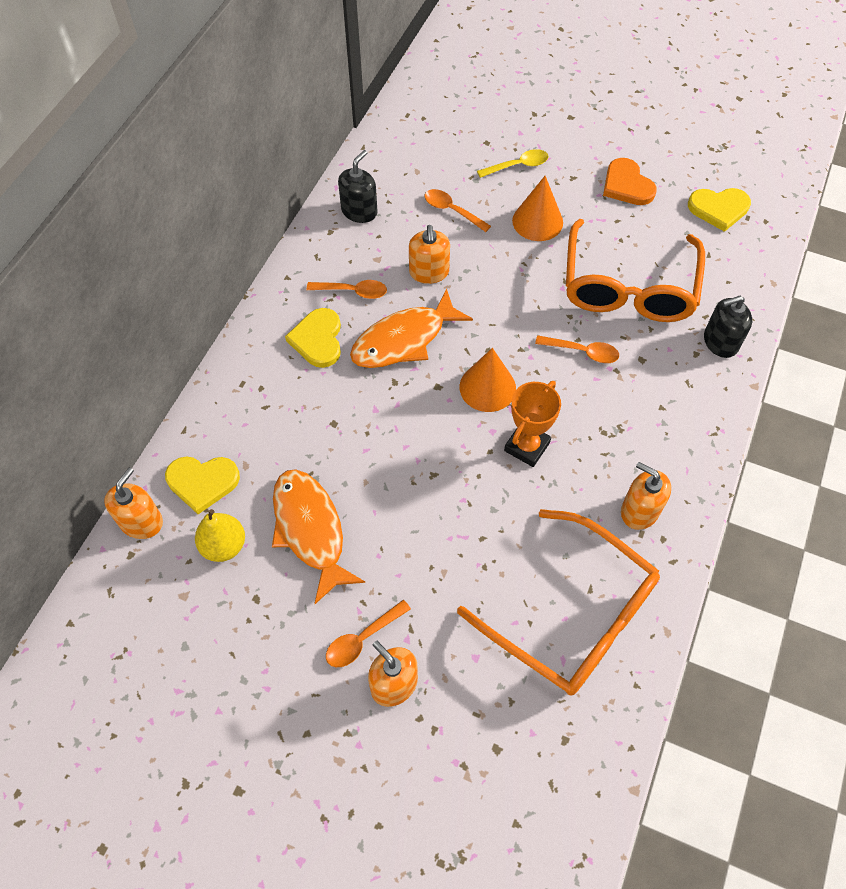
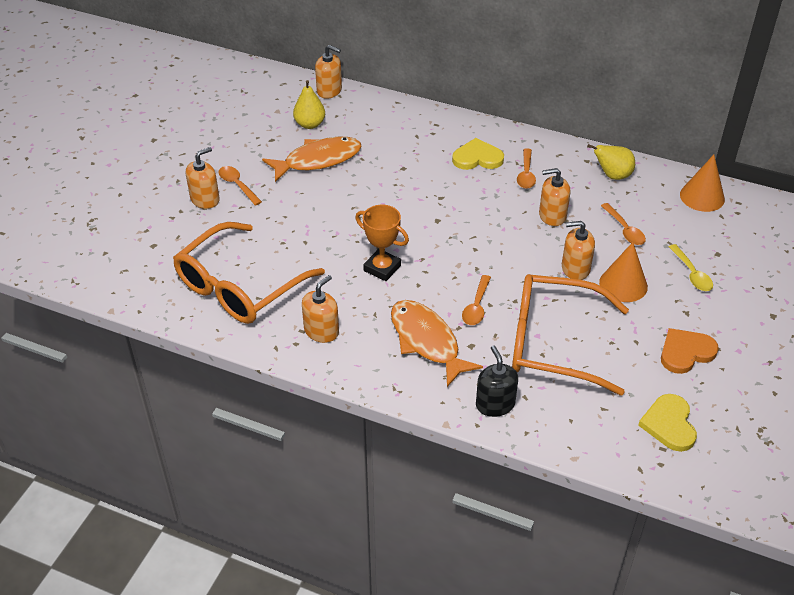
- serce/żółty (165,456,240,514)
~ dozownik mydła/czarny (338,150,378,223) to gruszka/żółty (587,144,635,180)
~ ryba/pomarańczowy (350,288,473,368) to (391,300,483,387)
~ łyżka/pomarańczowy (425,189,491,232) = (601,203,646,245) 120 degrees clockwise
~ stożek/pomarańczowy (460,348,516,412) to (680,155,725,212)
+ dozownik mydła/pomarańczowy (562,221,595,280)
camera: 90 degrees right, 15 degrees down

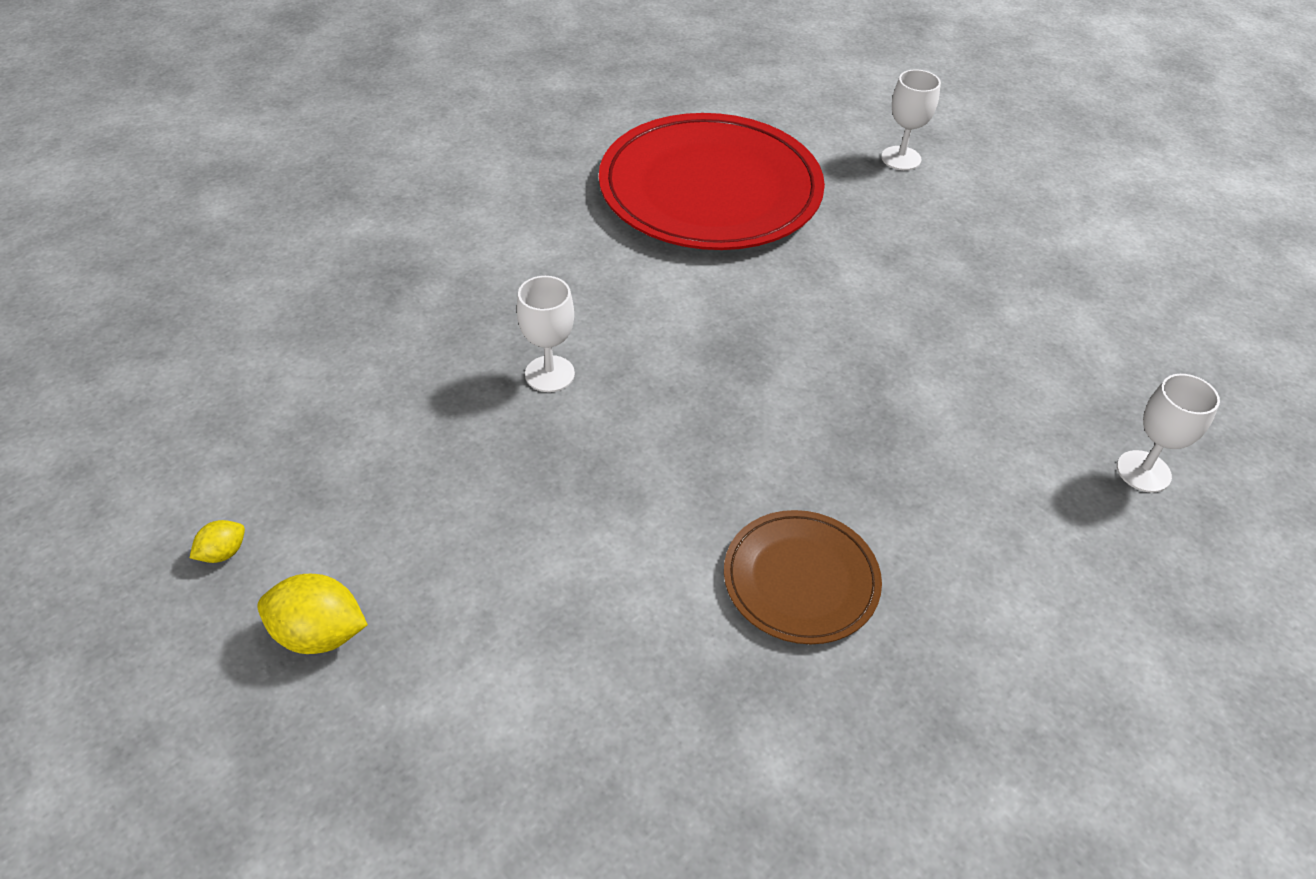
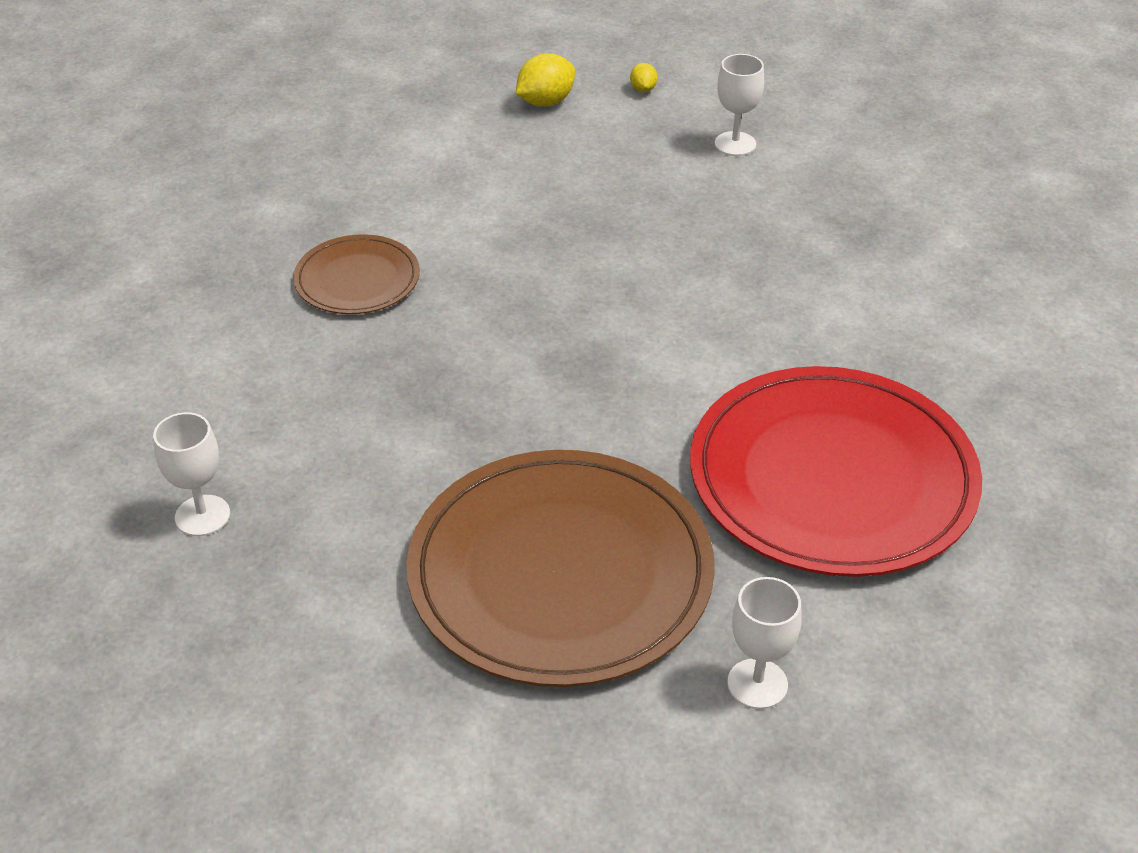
~ kielich/biały (517,276,575,392) to (715,54,764,156)
+ talerz/brązowy (406,450,715,687)
camera: 130 degrees right, 5 degrees down

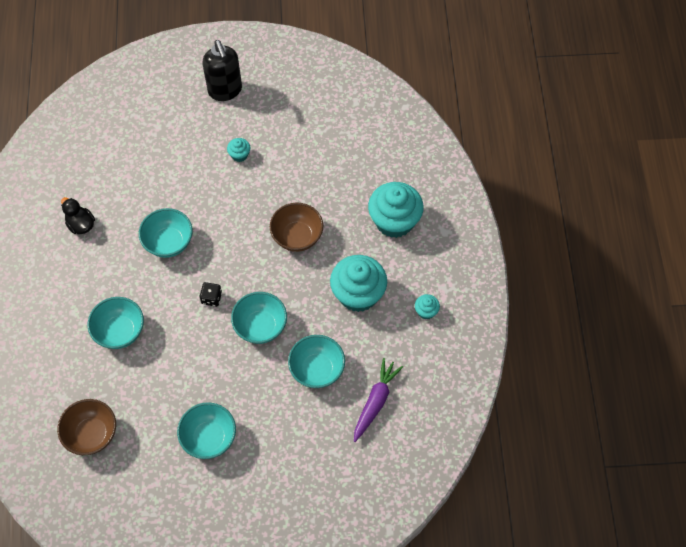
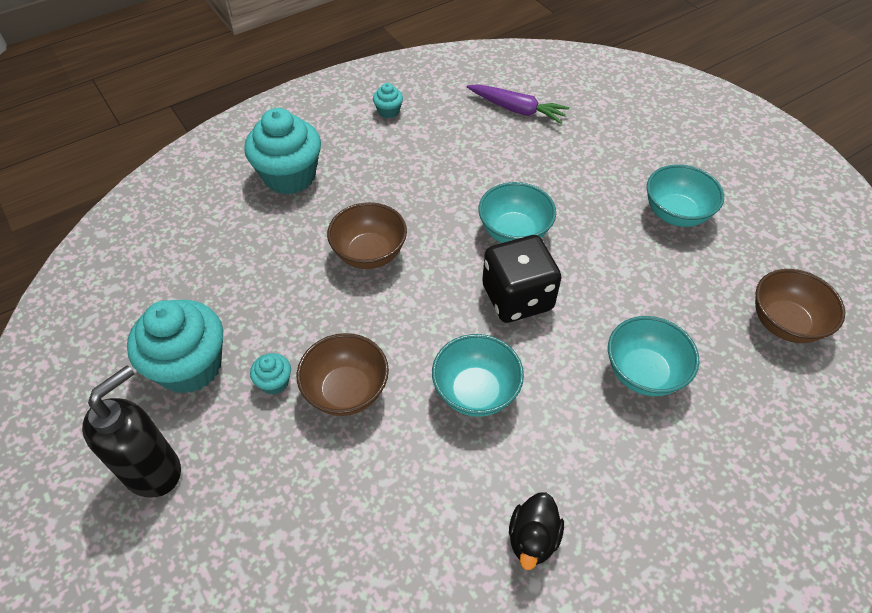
~ kostka do gry/czarny (200,282,222,307) = (482,235,561,323) x2.20
- miska/turkusowy (288,335,345,388)
~ muffinka/turkusowy (330,255,387,312) to (127,300,223,394)
~ marchewka/fioletowy (354,358,403,442) = (467,84,570,124) 150 degrees counterclockwise
+ miska/brązowy (297,333,389,416)
camera: 120 degrees left, 10 degrees down

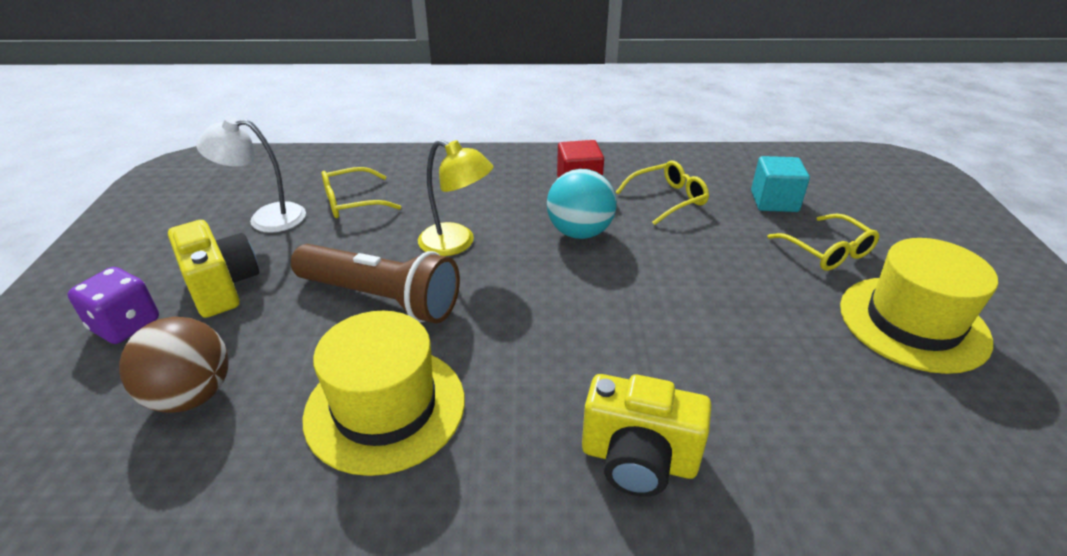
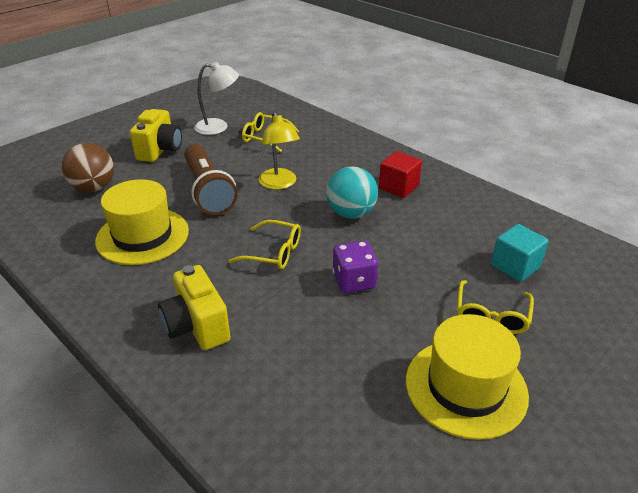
~ kostka do gry/fioletowy (67,267,159,344) to (332,241,378,293)
~ lampka/biały (196,117,306,233) = (194,62,239,135) 135 degrees clockwise
~ okulary/żółty (616,161,709,225) to (228,220,301,269)
camera: 45 degrees right, 0 degrees up

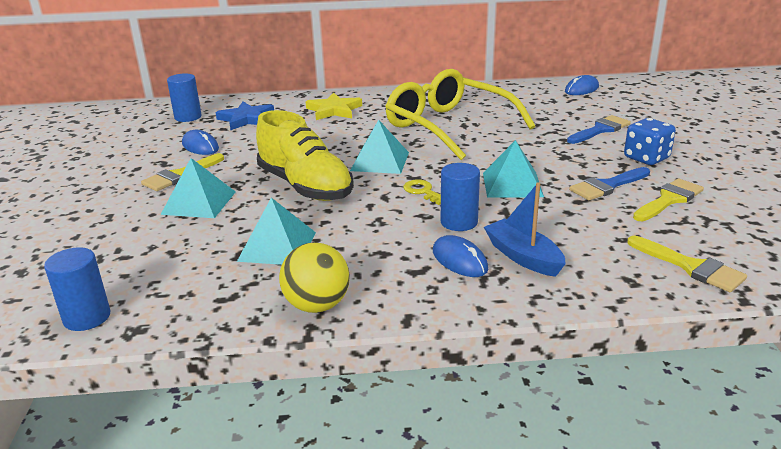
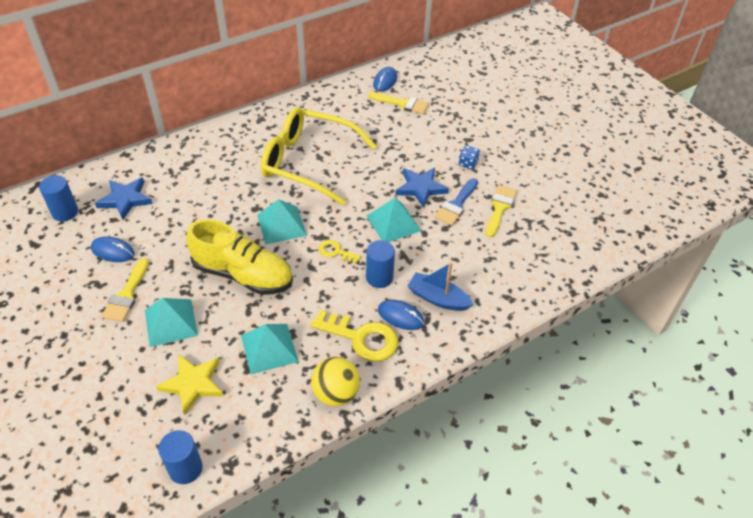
~ gwiazda/żółty (306,93,362,120) to (156,355,224,415)
- pędzel/niebieski (567,115,631,144)
~ kostka do gry/niebieski (624,118,676,165) = (459,145,480,170) x0.63
~ pędzel/żółty (627,236,747,292) to (368,92,429,114)
+ klucz/żółty (310,310,399,362)
+ gwiazda/niebieski (395,168,449,208)
camera: 30 degrees left, 20 degrees up

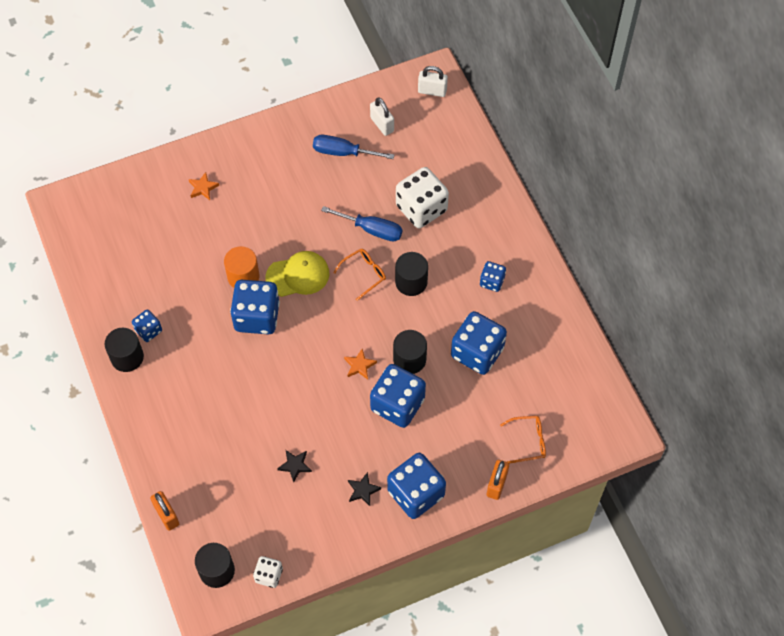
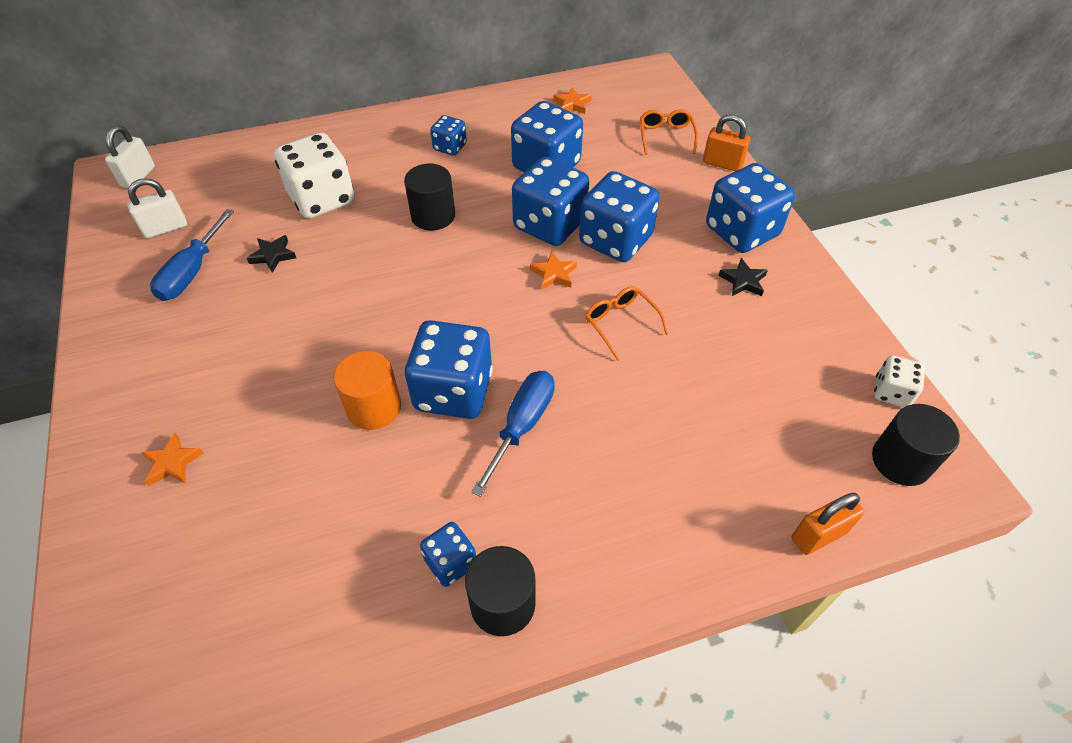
- czapka/żółty (265,251,330,297)
~ gwiazda/czarny (277,450,312,482) to (247,235,296,273)
~ śrubokręt/niebieski (321,206,402,242) to (471,371,555,497)
~ okulary/pomarańczowy (333,249,386,301) to (585,286,669,361)
~ walec/czarny (393,330,427,374) to kostka do gry/niebieski (512,157,589,246)
+ gwiazda/pomarańczowy (553,87,592,114)
camera: 85 degrees left, 10 degrees down

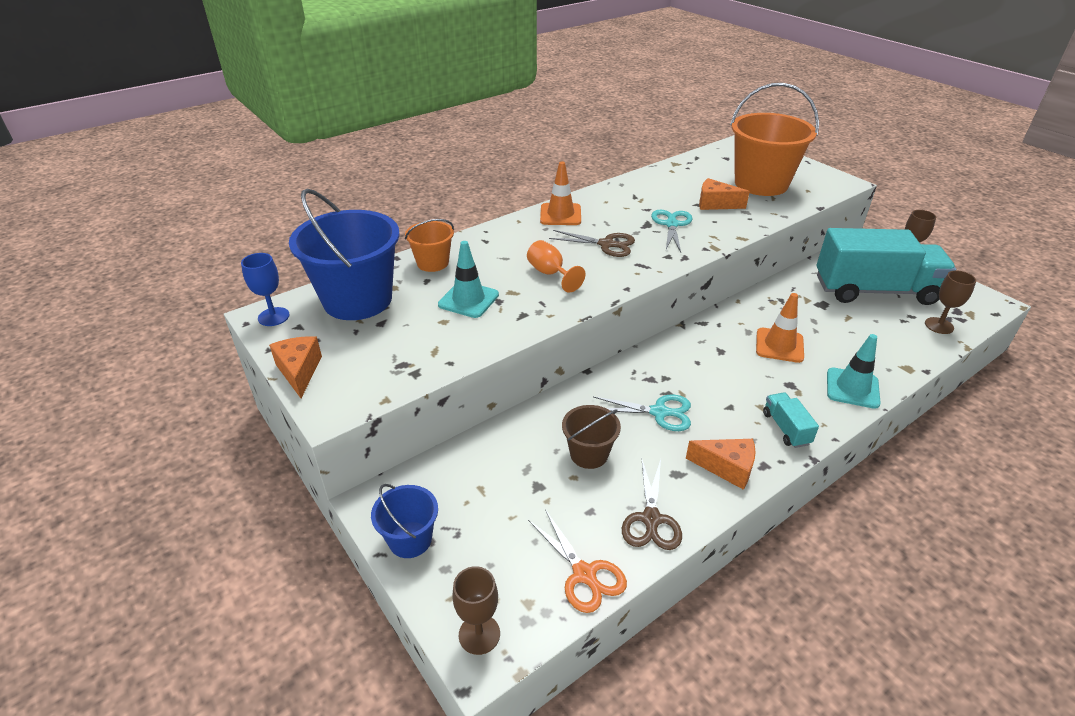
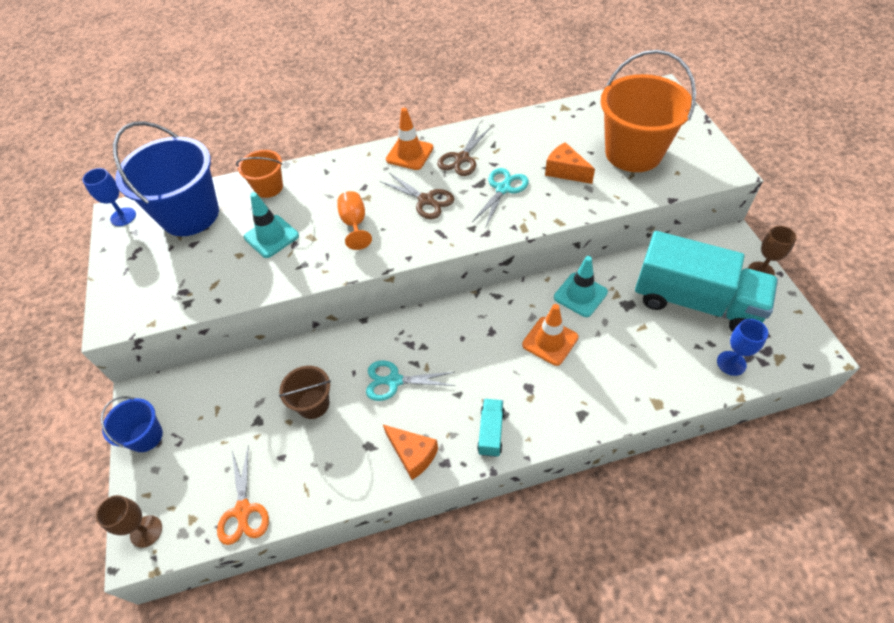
- ser/pomarańczowy (269,336,322,398)
~ nożyczki/turkusowy (593,395,691,431) = (366,360,455,401) 150 degrees clockwise
~ nożyczki/brązowy (622,458,682,550) to (437,125,491,176)
~ pachołek/turkusowy (827,334,881,409) to (554,256,608,317)
~ kielich/brązowy (925,270,976,334) to kielich/niebieski (717,319,768,376)
camera: 25 degrees right, 15 degrees up

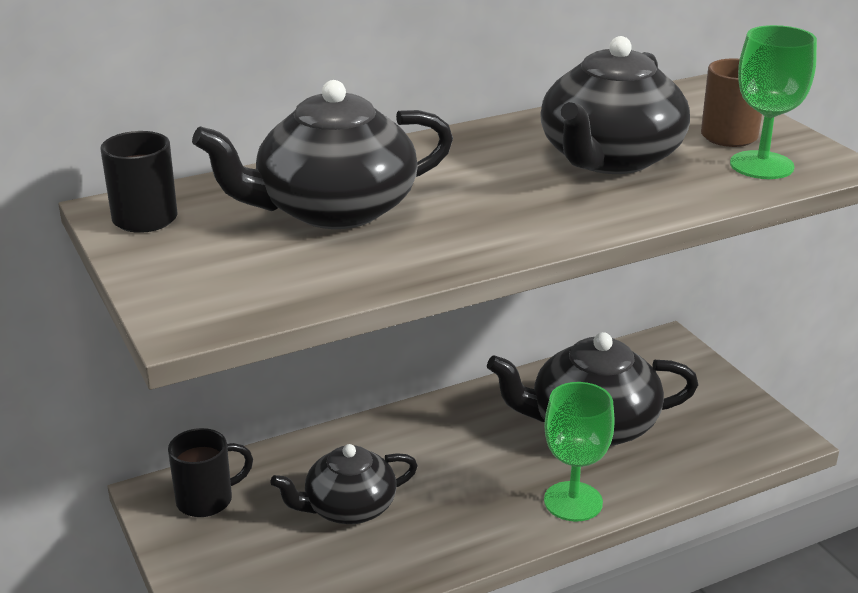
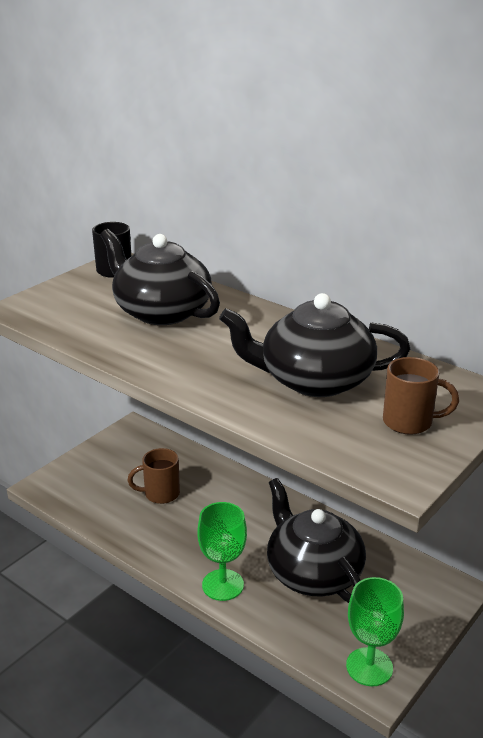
- kubek/czarny (168,428,253,517)
~ imbryk/czarny (270,444,418,524) to kubek/brązowy (128,448,180,504)
~ kielich/zielony (730,25,817,179) to (346,577,404,686)
camera: 65 degrees right, 0 degrees up

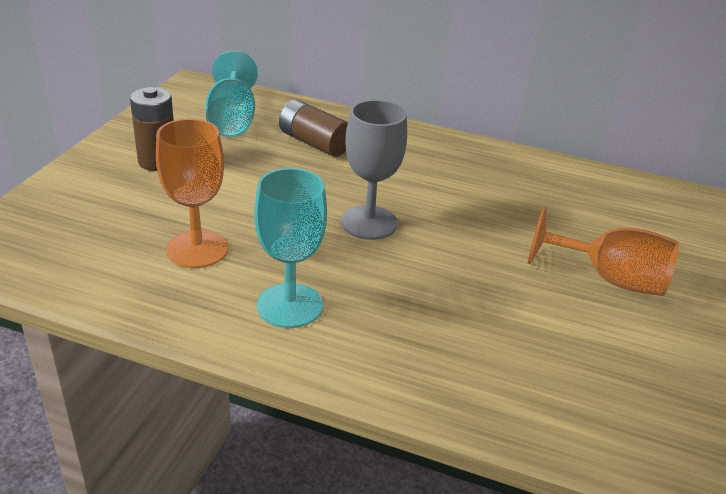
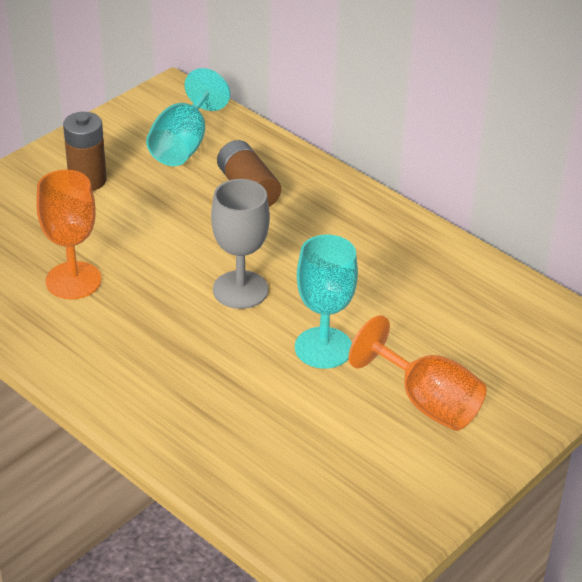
~ kielich/turkusowy (254,168,327,328) to (295,235,358,369)
camera: 25 degrees right, 5 degrees up

